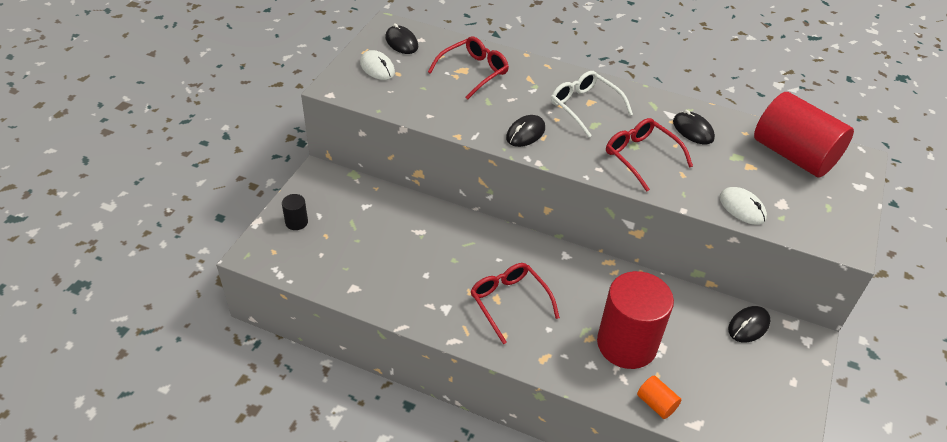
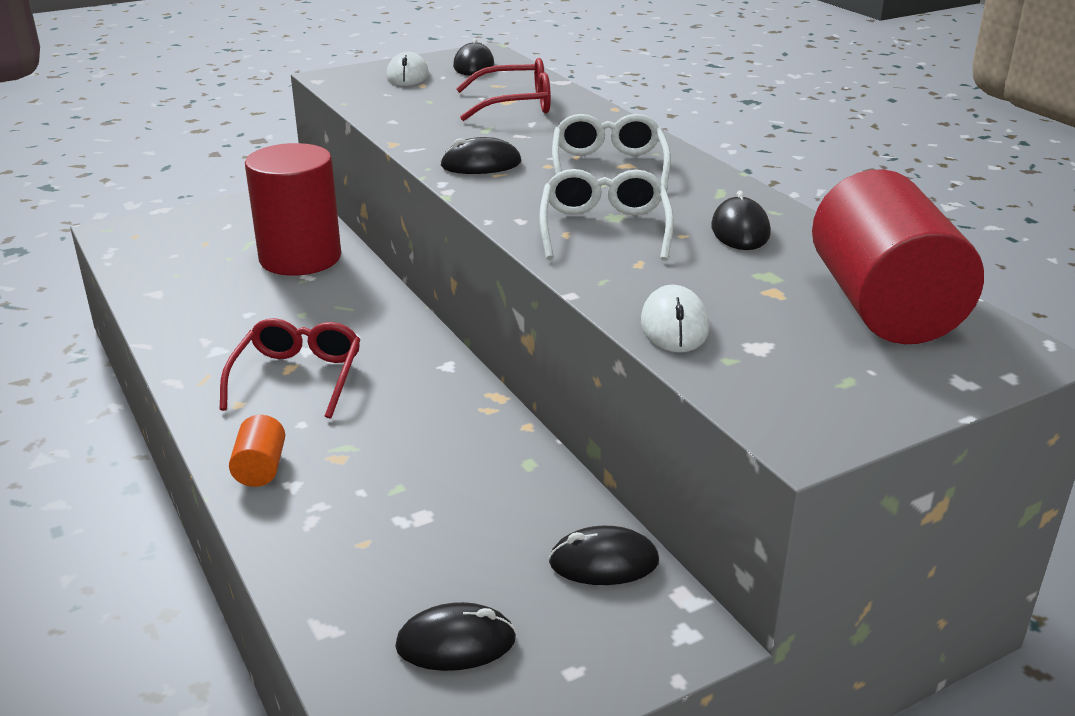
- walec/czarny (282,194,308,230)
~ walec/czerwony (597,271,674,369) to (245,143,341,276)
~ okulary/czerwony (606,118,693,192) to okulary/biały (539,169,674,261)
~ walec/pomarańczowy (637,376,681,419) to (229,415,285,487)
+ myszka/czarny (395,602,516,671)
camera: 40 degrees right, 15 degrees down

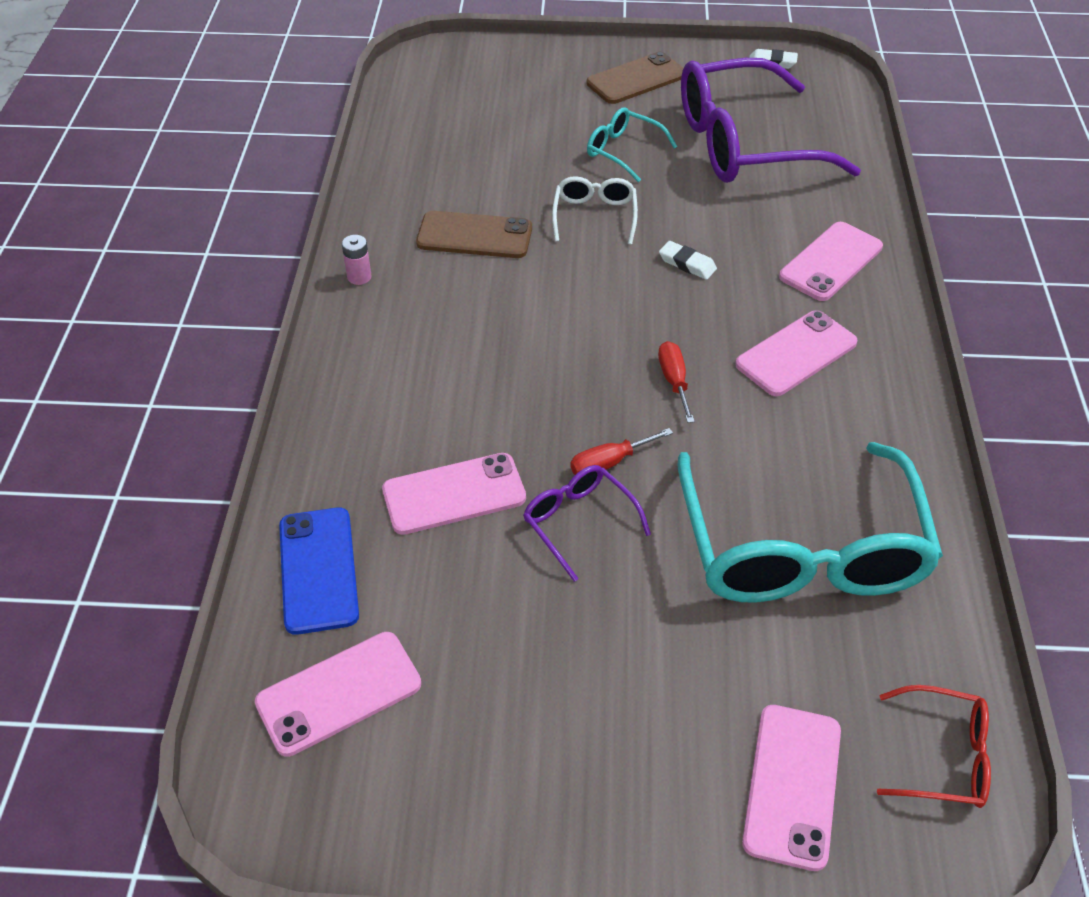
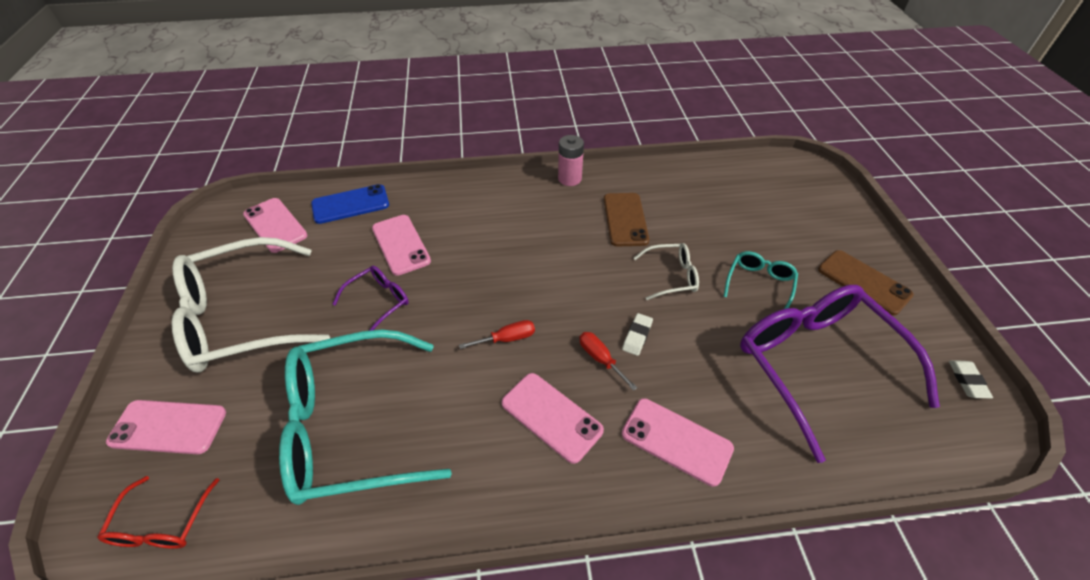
~ bateria/różowy (342,235,372,285) = (558,135,584,186) x1.62
~ śrubokręt/czerwony (570,428,673,475) to (579,332,638,391)
+ okulary/biały (171,237,330,373)
camera: 80 degrees right, 0 degrees up

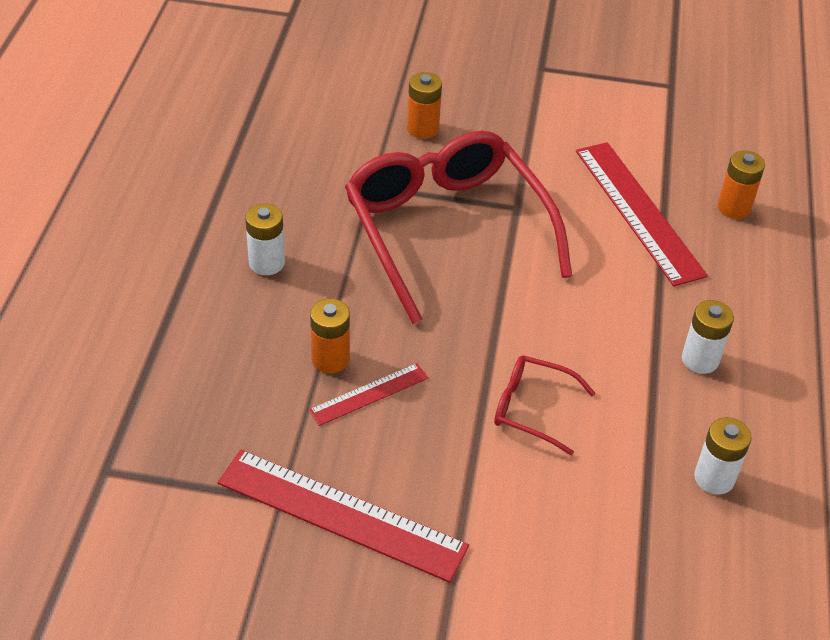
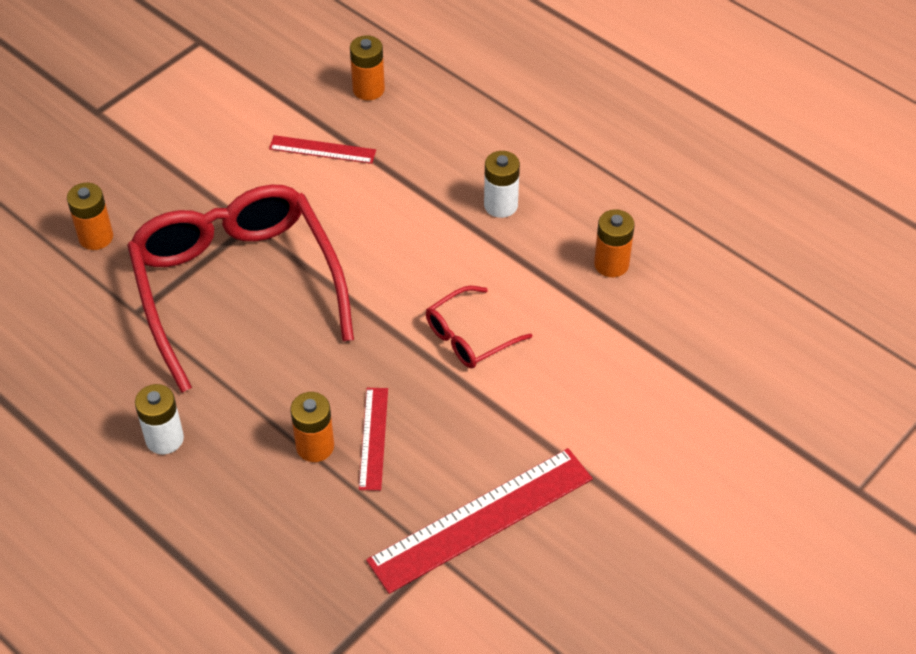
~ okulary/czerwony (345,131,572,324) = (127,185,354,393) 60 degrees clockwise
~ linijka/czerwony (576,142,708,286) = (269,135,376,164) x0.52
~ bateria/biały (694,417,752,495) to bateria/pomarańczowy (594,209,635,277)
camera: 55 degrees left, 5 degrees up

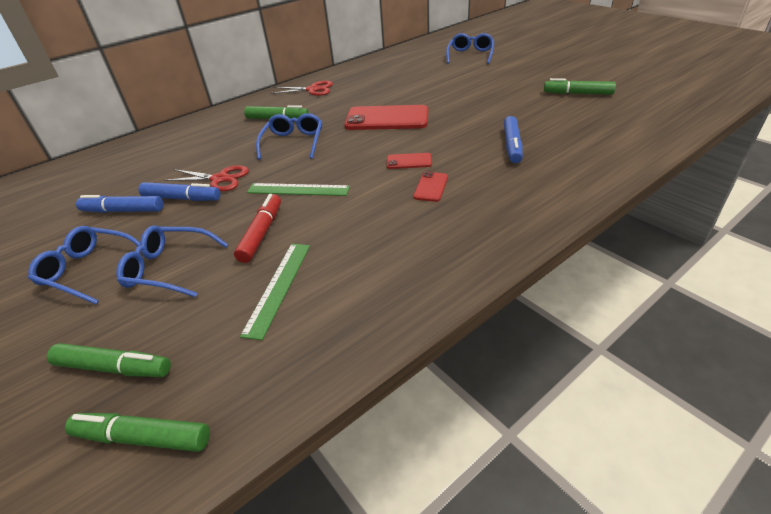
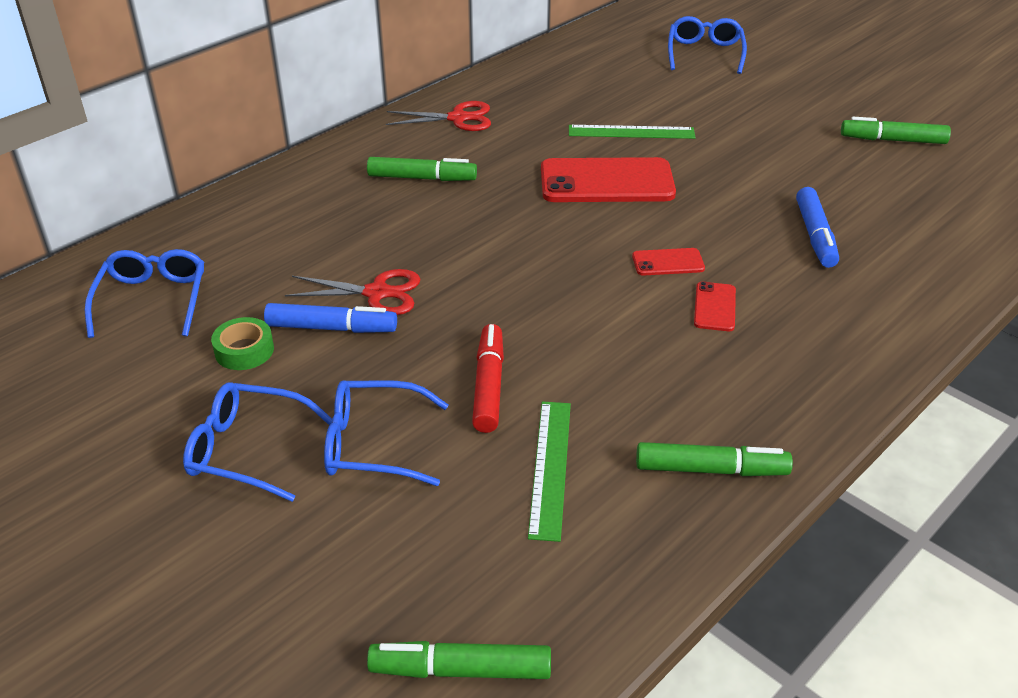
~ flamaster/zielony (47,343,171,377) to (636,442,793,476)
~ flamaster/niebieski (76,195,163,213) to taśma klejąca/zielony (211,317,274,370)
~ linijka/zielony (247,183,350,196) to (569,125,696,139)
~ okulary/niebieski (256,113,322,160) to (85,249,204,338)
camera: 10 degrees left, 0 degrees up

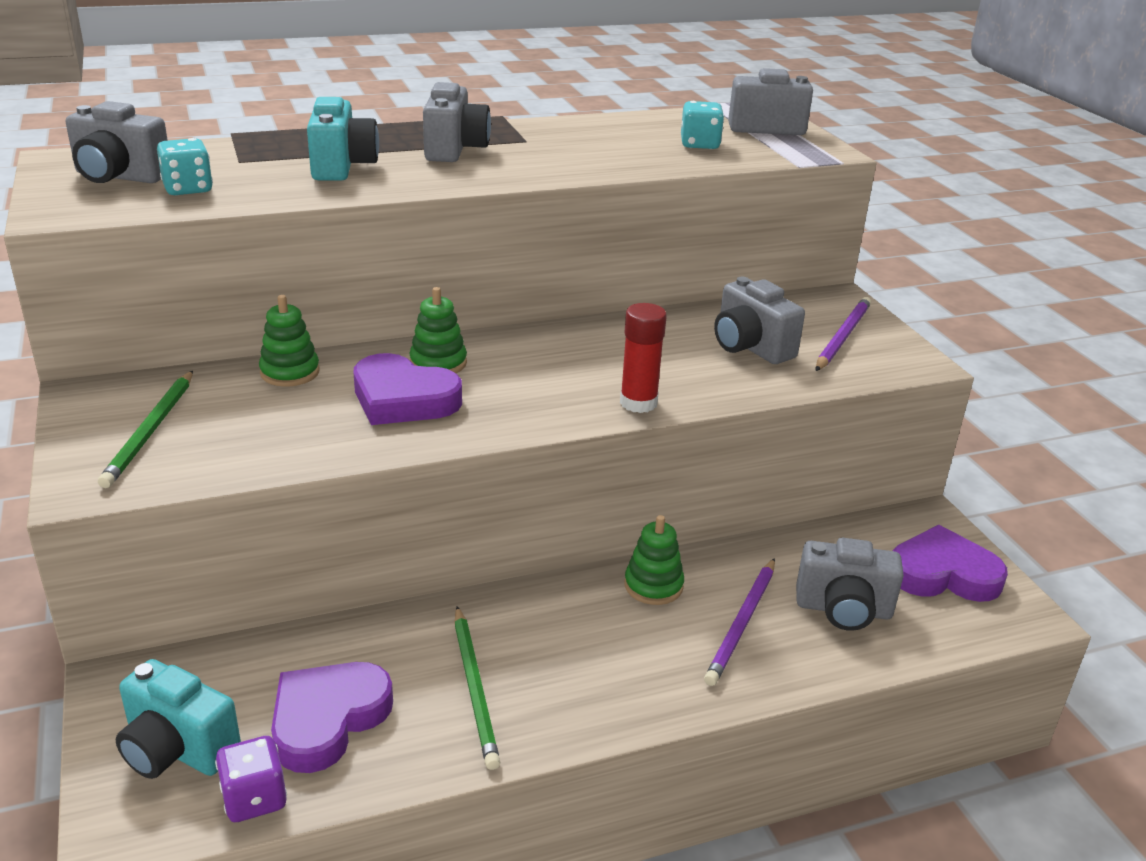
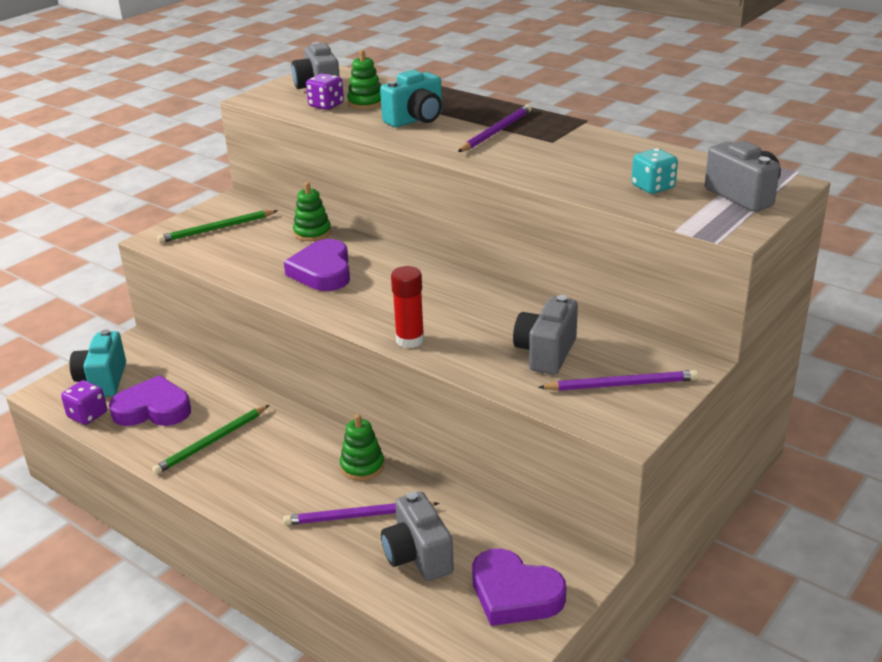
~ kostka do gry/turkusowy (157,138,213,195) to kostka do gry/fioletowy (306,73,344,110)
~ zabawka nakładanka/zielony (409,287,467,373) to (347,50,381,109)
~ aparat fotograficzny/szary (423,82,491,162) to ołówek/fioletowy (458,105,532,152)
~ serce/fioletowy (893,525,1008,602) = (472,548,566,626) 150 degrees clockwise
camera: 60 degrees right, 0 degrees up

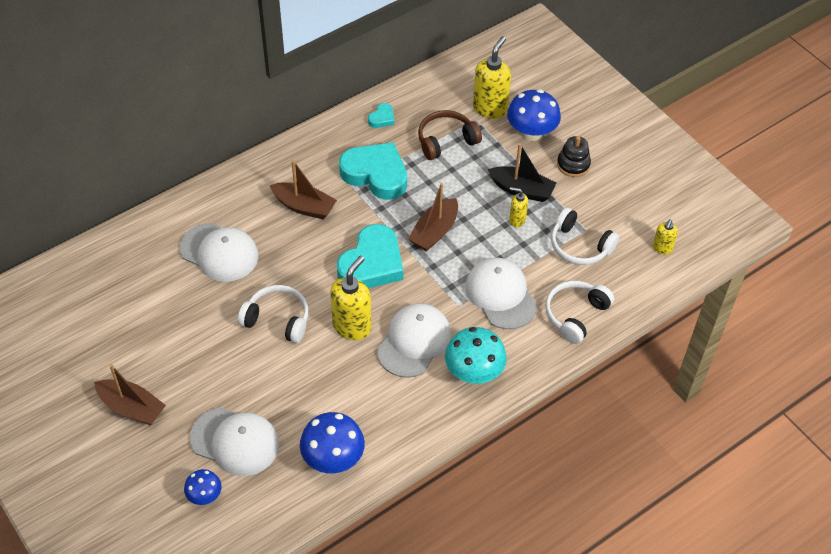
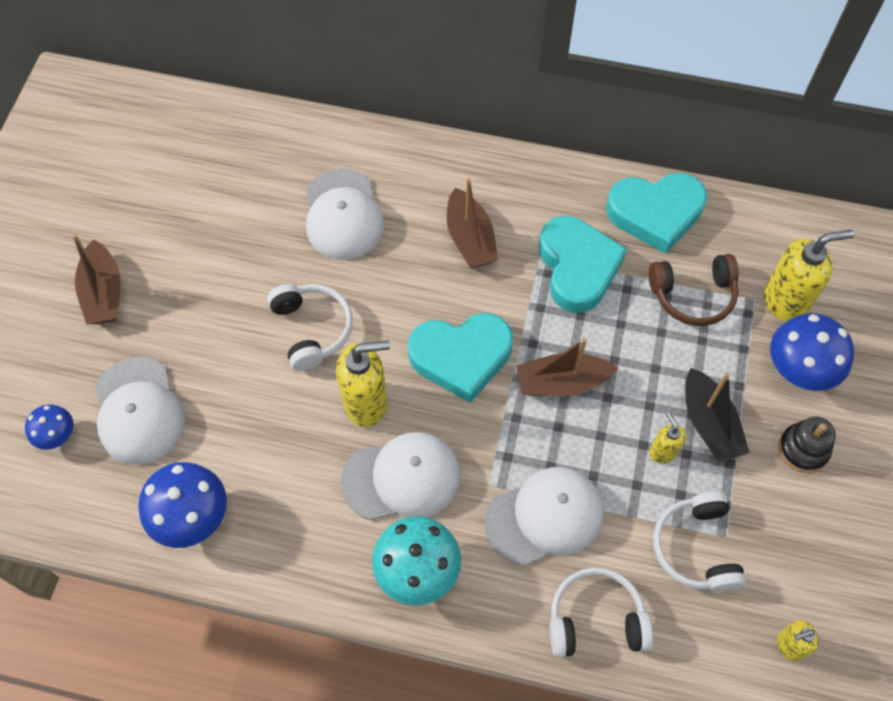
~ serce/turkusowy (368,103,394,128) = (606,173,707,254) x2.28
~ słuchawki/brązowy (418,110,482,160) = (649,254,739,326) 150 degrees clockwise
~ czapka/biały (465,258,537,329) = (485,467,603,566) 45 degrees clockwise
camera: 50 degrees right, 10 degrees up

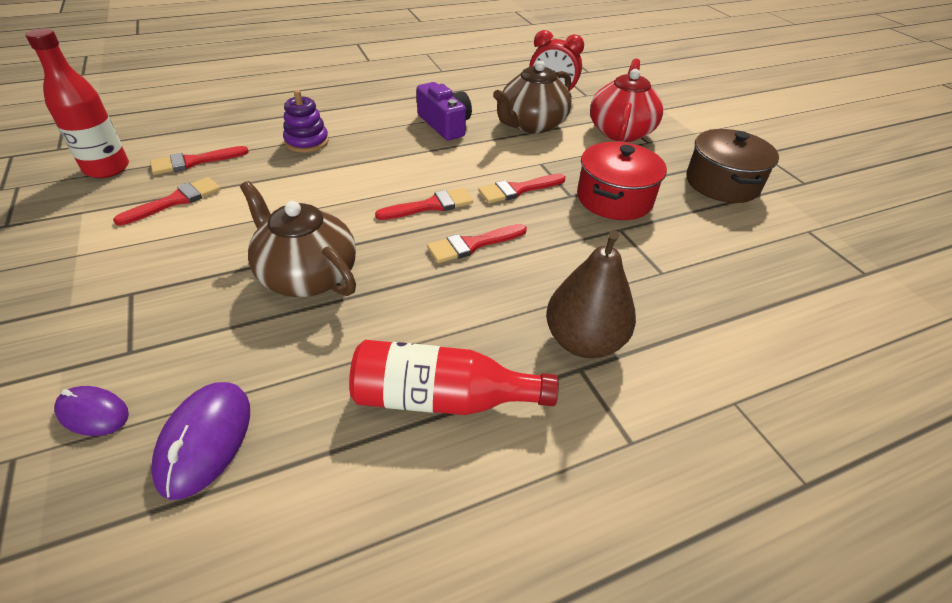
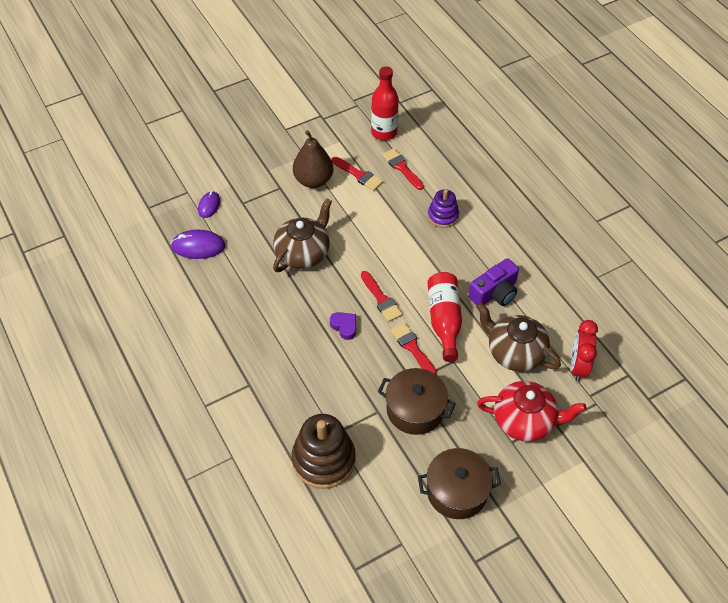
~ butelka/czerwony (349,340,559,415) to (427,272,462,362)
~ pędzel/czerwony (427,224,527,263) to serce/fioletowy (330,312,356,340)
~ gruszka/brązowy (546,230,636,358) to (293,130,333,188)
~ garnek/czerwony (577,142,667,220) to garnek/brązowy (378,368,456,435)
+ zabawka nakładanka/brązowy (292,414,356,489)
camera: 85 degrees right, 10 degrees up

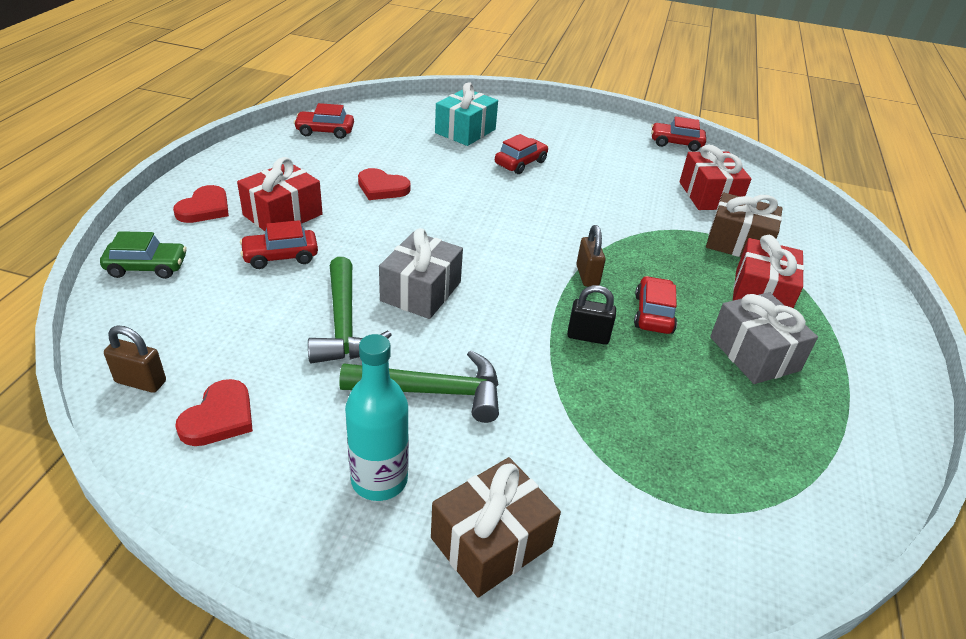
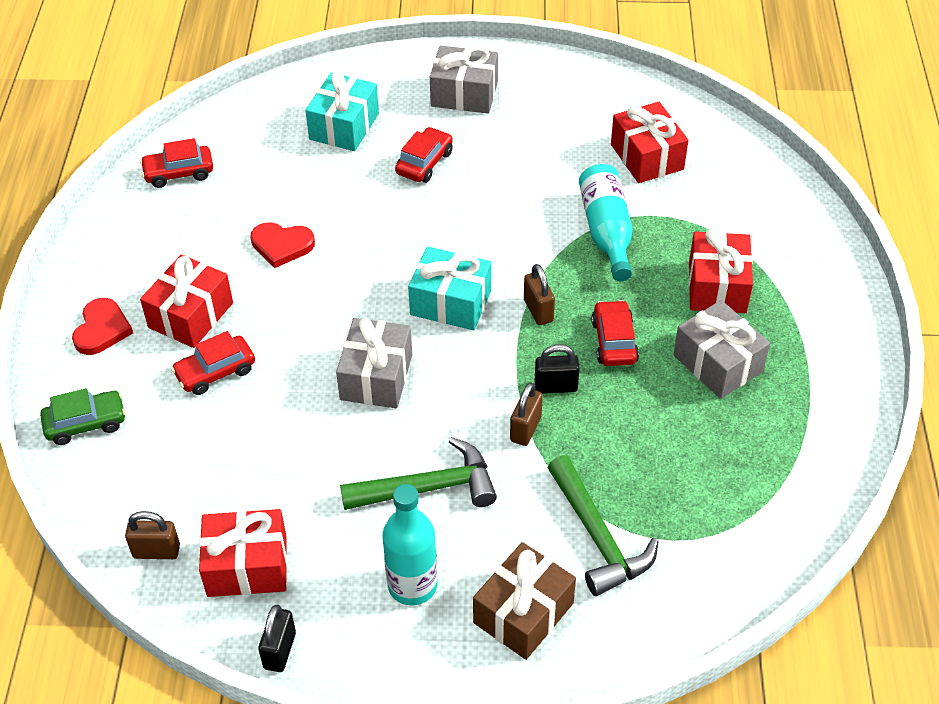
~ serce/czerwony (175,379,253,446) to prezent/czerwony (199,509,287,597)
~ młotek/zielony (308,257,392,363) to (547,455,659,596)
- samochód/czerwony (651,116,706,152)
- prezent/brązowy (706,193,783,257)
+ kłódka/czarny (258,605,296,672)
+ prezent/turkusowy (408,247,491,330)
+ prezent/szary (430,46,498,114)
+ kłódka/brązowy (510,382,543,446)
+ butelka/turkusowy (579,164,633,281)
camera: 10 degrees left, 10 degrees up

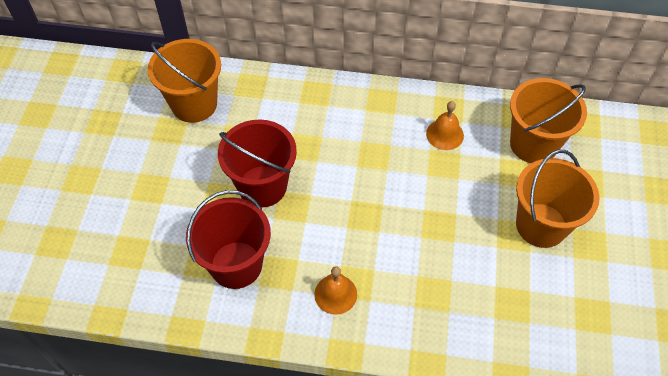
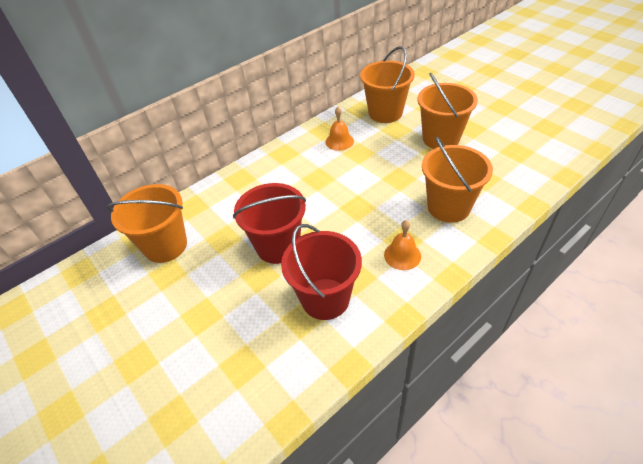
+ wiadro/pomarańczowy (422,137,493,223)
camera: 45 degrees left, 10 degrees down

